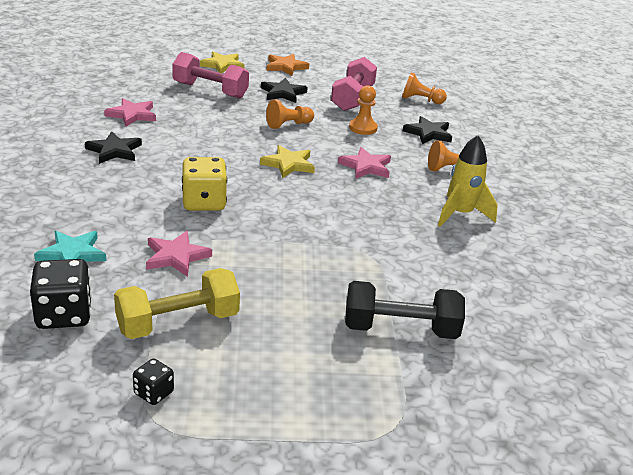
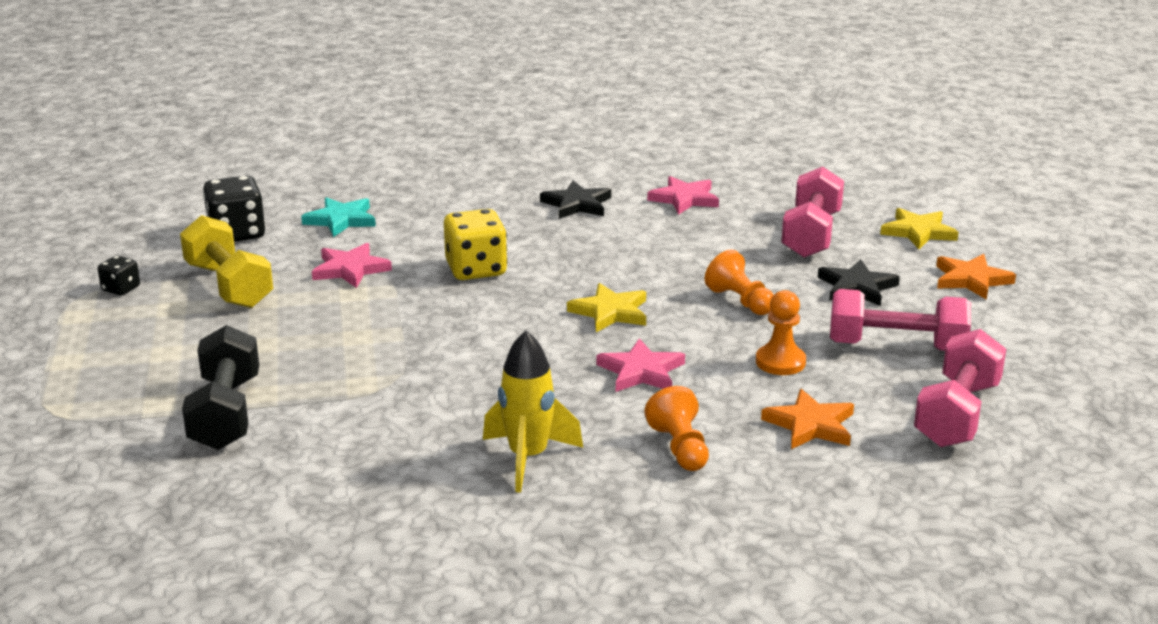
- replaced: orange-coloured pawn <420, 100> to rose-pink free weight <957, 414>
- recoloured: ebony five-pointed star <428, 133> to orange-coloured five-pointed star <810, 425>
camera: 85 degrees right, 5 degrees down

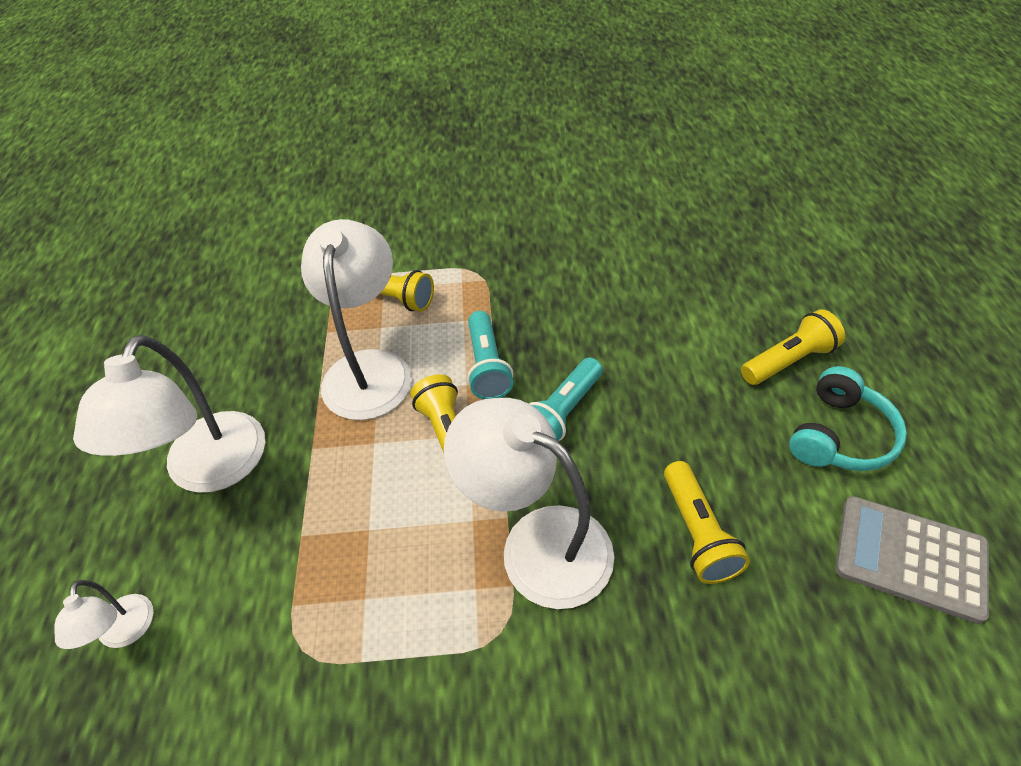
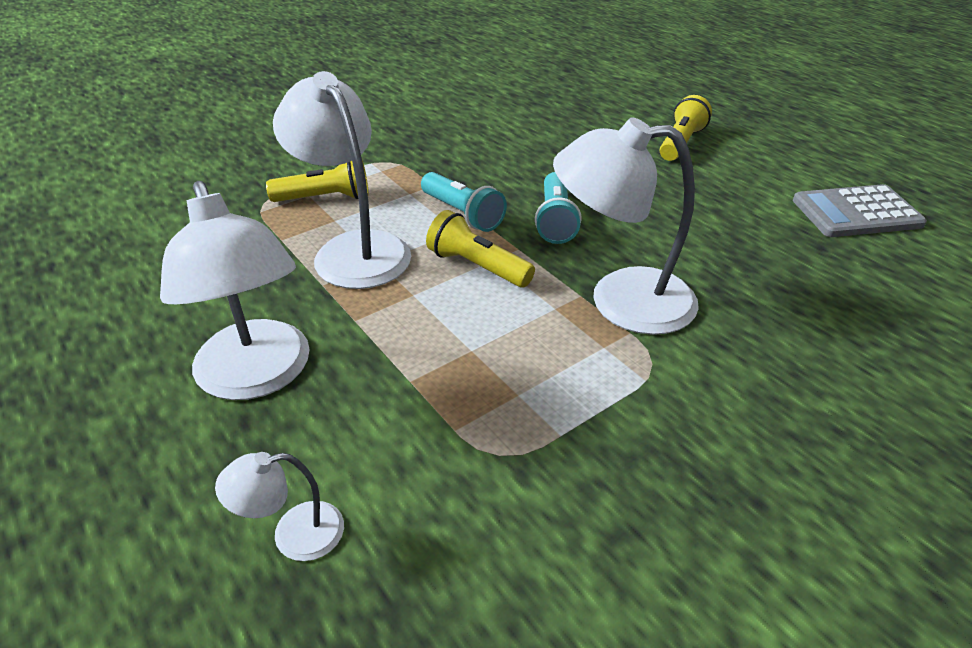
- turned: pure white reading lamp <124, 633> = <293, 535> 120 degrees clockwise
- removed: golden flashlight <697, 532>
- removed: teal headset <840, 435>
camera: 35 degrees left, 10 degrees down

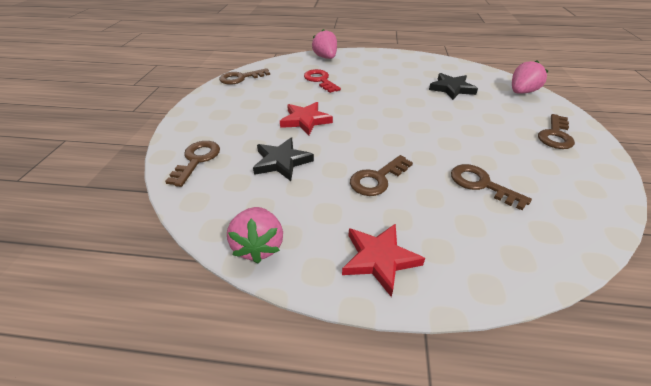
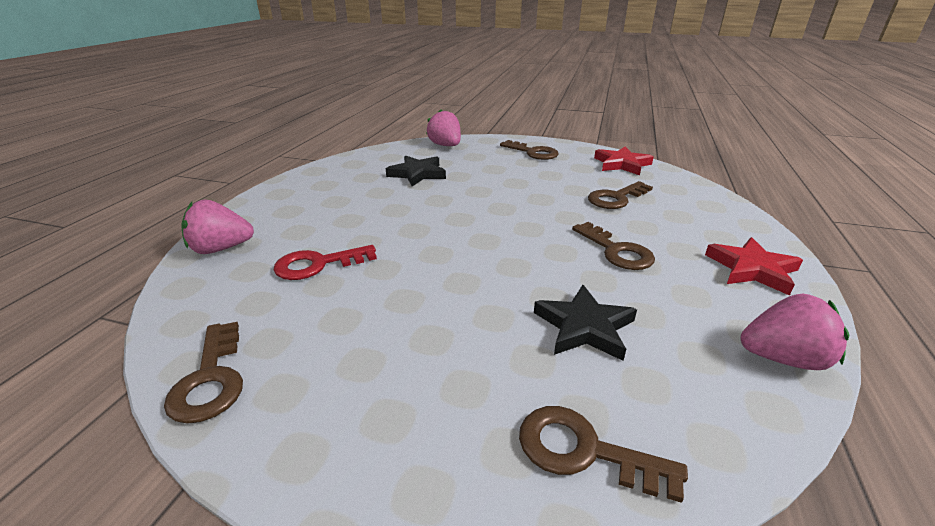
- moved: scarlet five-pointed star <305, 120> to <621, 164>
camera: 80 degrees left, 10 degrees down

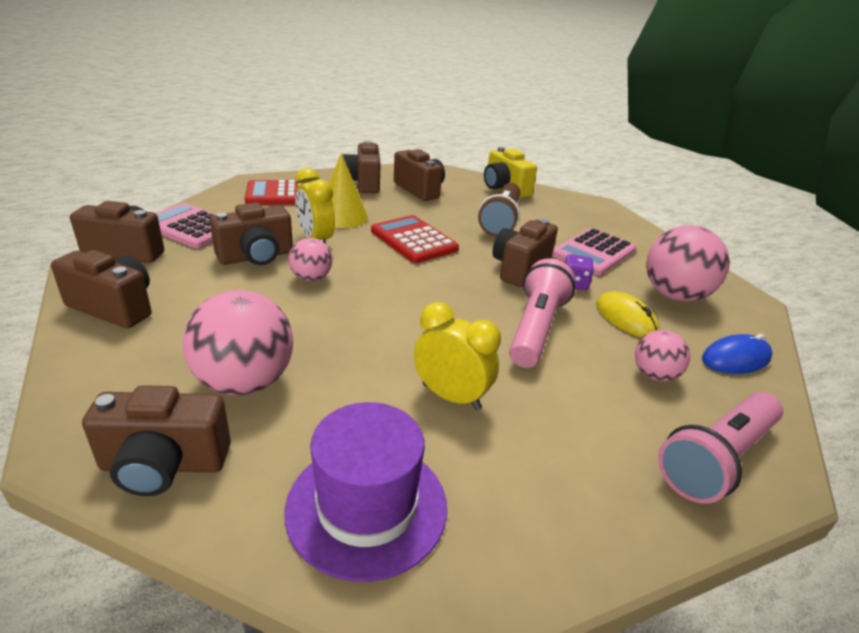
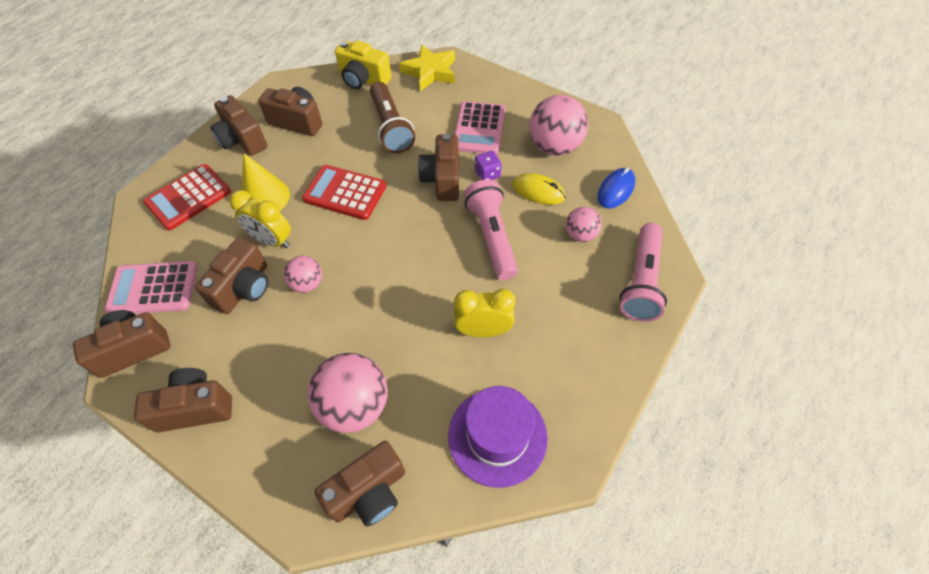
- added: golden five-pointed star <430, 72>
camera: 30 degrees left, 25 degrees up

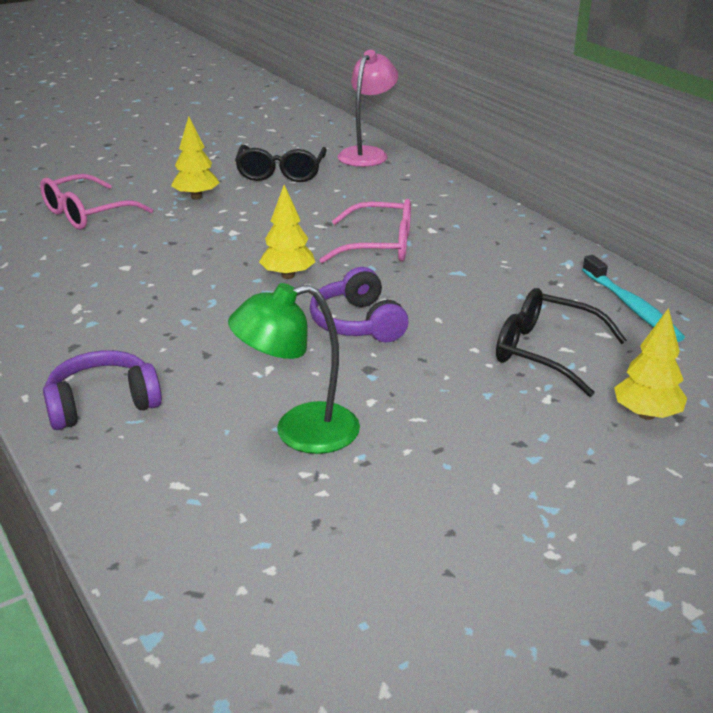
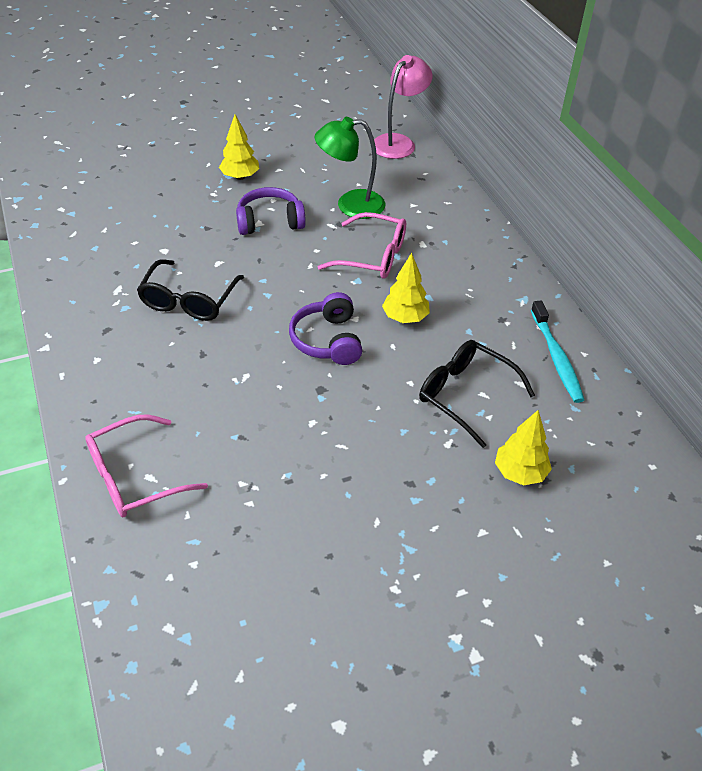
- moved: rose-pink spectacles <88, 213> to <136, 476>
- moved: royal purple headset <102, 404> to <269, 221>
- moved: green reading lamp <299, 432> to <350, 205>
- moved: ebony spectacles <281, 172> to <189, 300>
- moved: golden tree <288, 275> to <405, 317>
camera: 10 degrees right, 15 degrees up

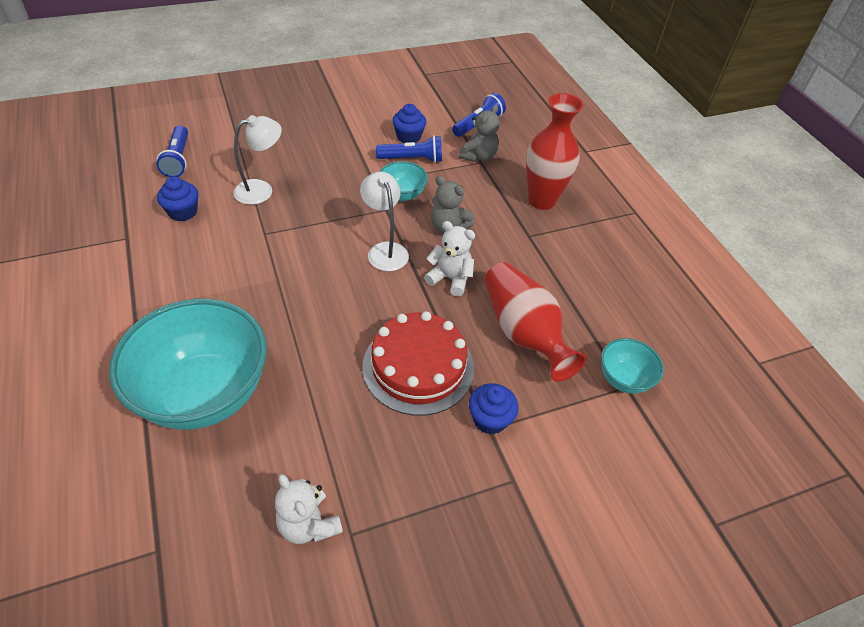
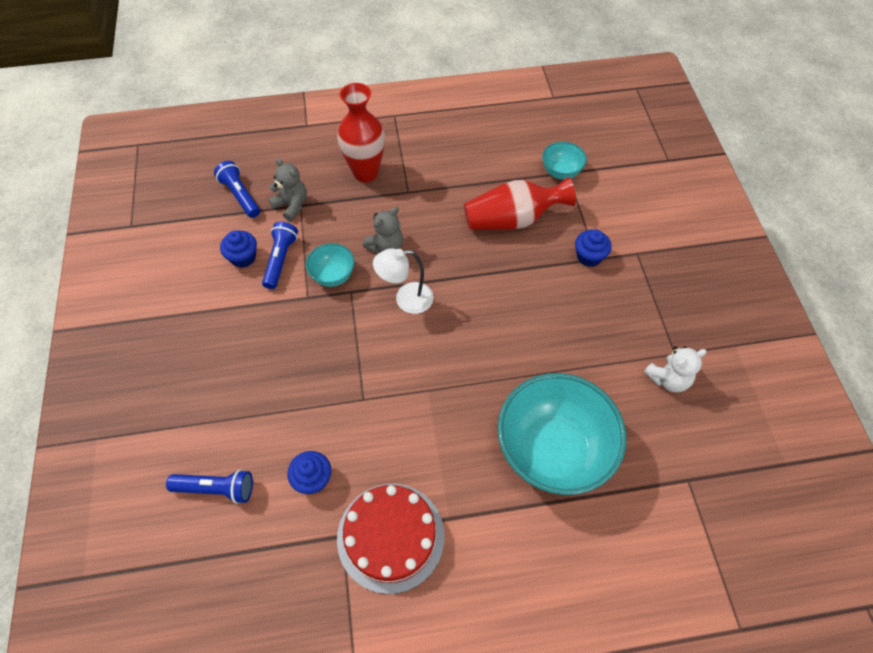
- removed: pure white reading lamp <261, 190>
- moved: scarlet gateau <418, 367> to <390, 536>
- removed: pure white teddy <450, 279>
camera: 75 degrees left, 10 degrees up

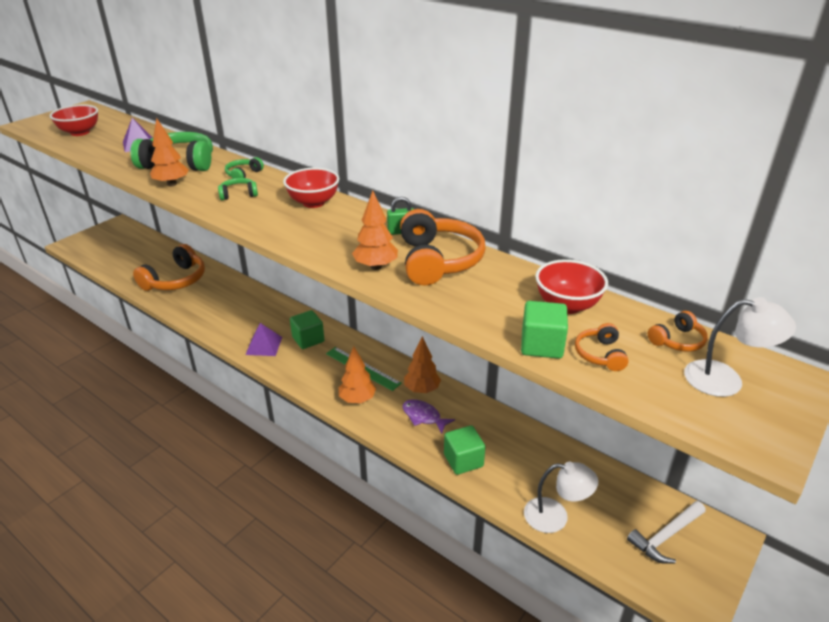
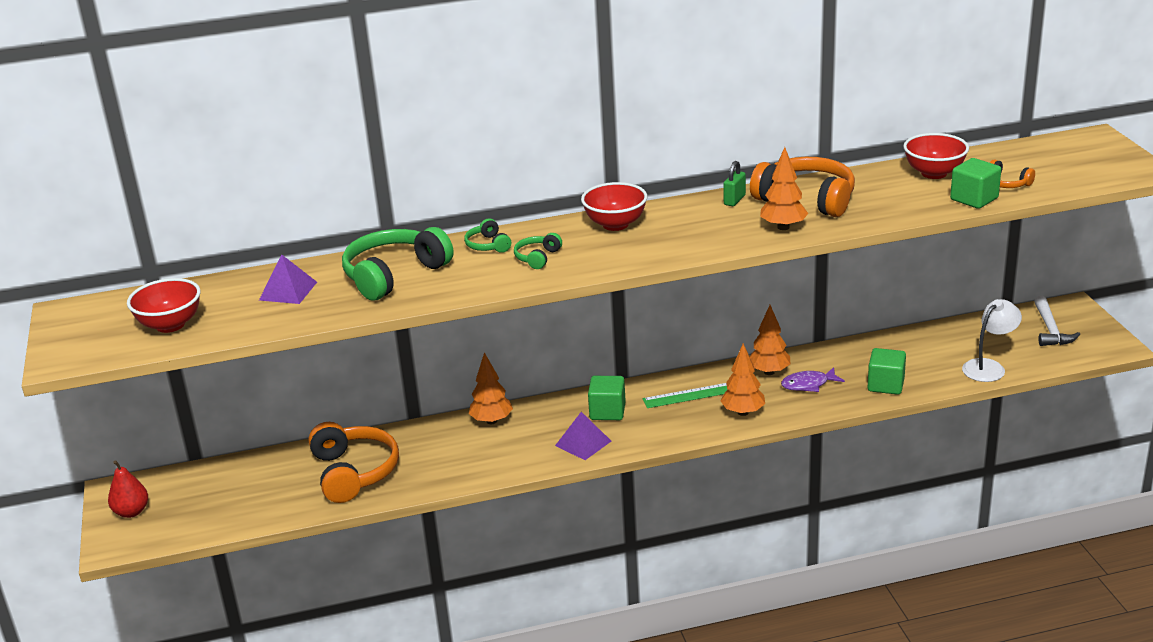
- moved: orange-coloured tree <172, 184> to <491, 421>
- removed: orange-coloured headset <677, 341>
- removed: pure white reading lamp <725, 380>
- added: scarlet pear <131, 512>
camera: 50 degrees left, 5 degrees down

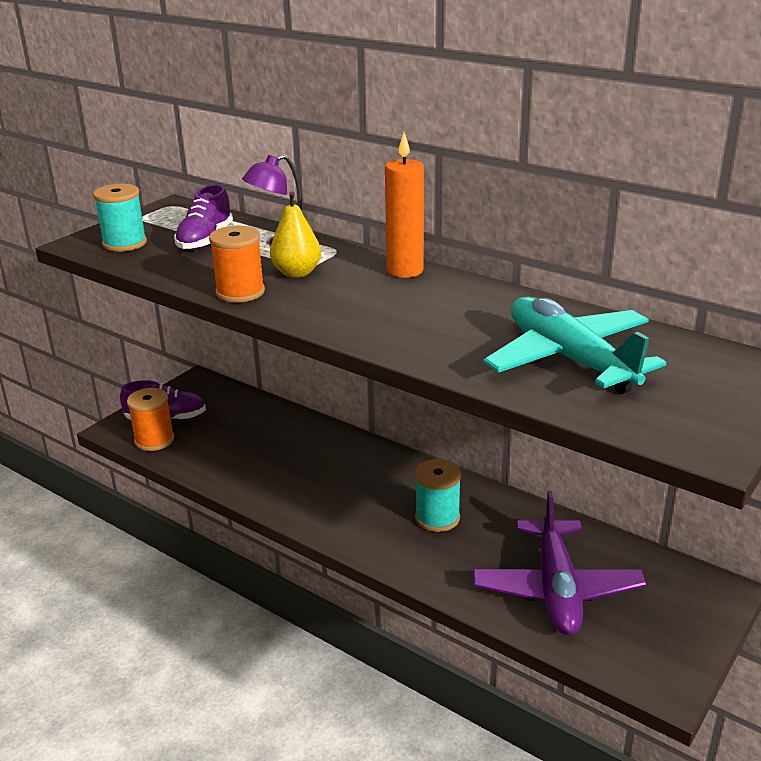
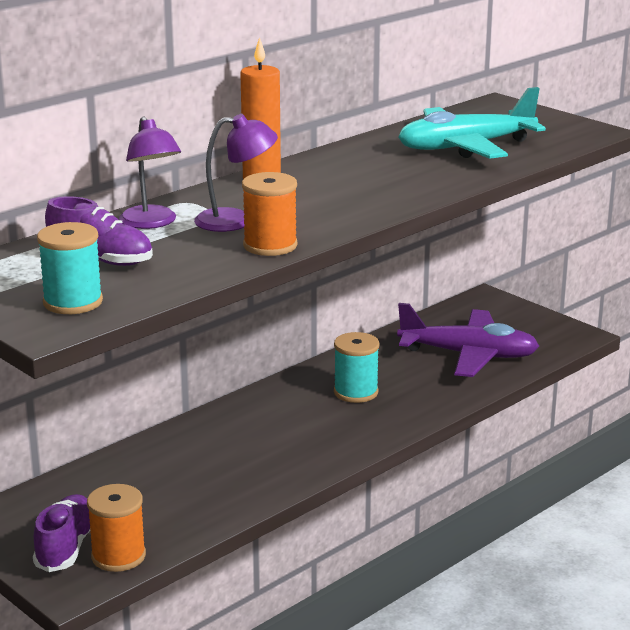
- replaced: golden pear <296, 273> to royal purple reading lamp <236, 220>
camera: 80 degrees left, 5 degrees down

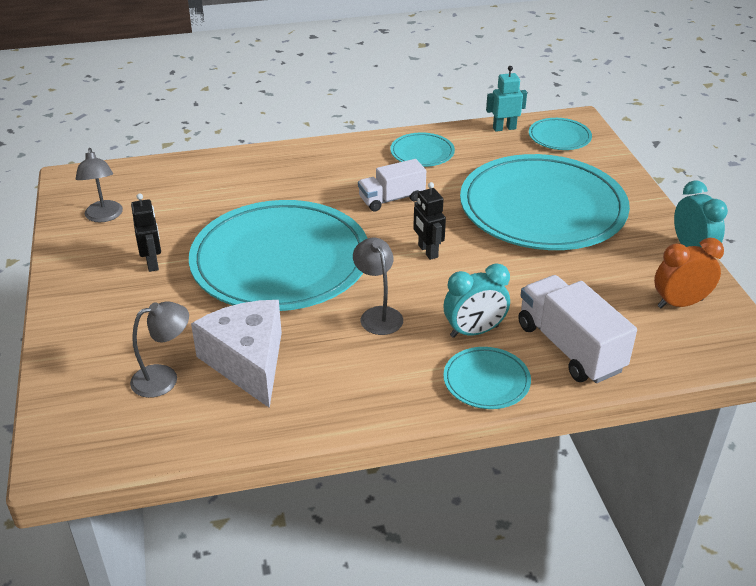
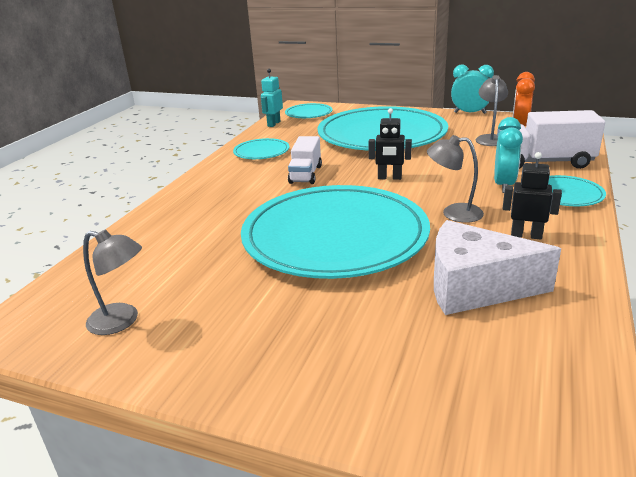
- moved: ash-grey reading lamp <164, 378> to <490, 138>
- moved: ebony toy robot <153, 263> to <526, 235>
camera: 55 degrees left, 10 degrees down

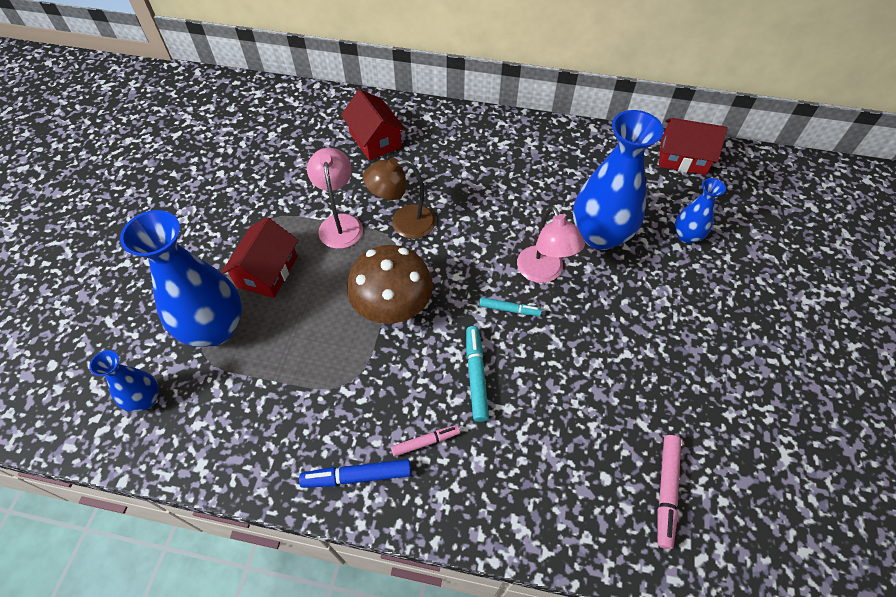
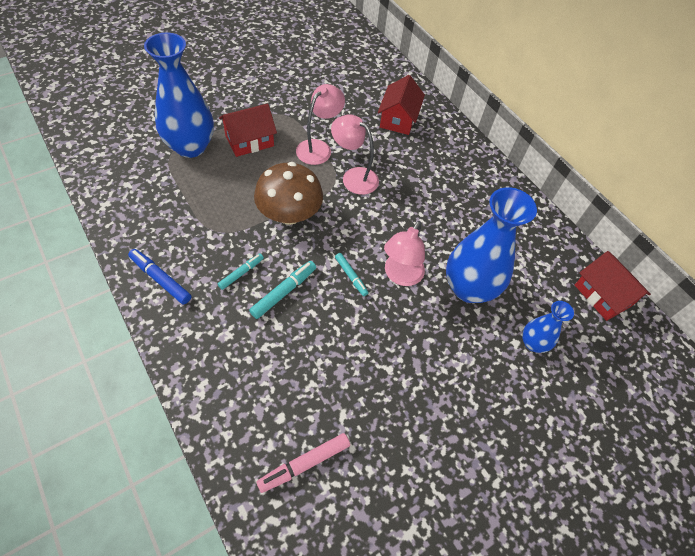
- removed: cobalt flower vase <145, 399>
- recoloured: dark brown reading lamp <403, 223> to rose-pink reading lamp <353, 177>
- removed: rose-pink felt pen <425, 442>
- added: teal felt pen <241, 273>
camera: 40 degrees right, 0 degrees up

